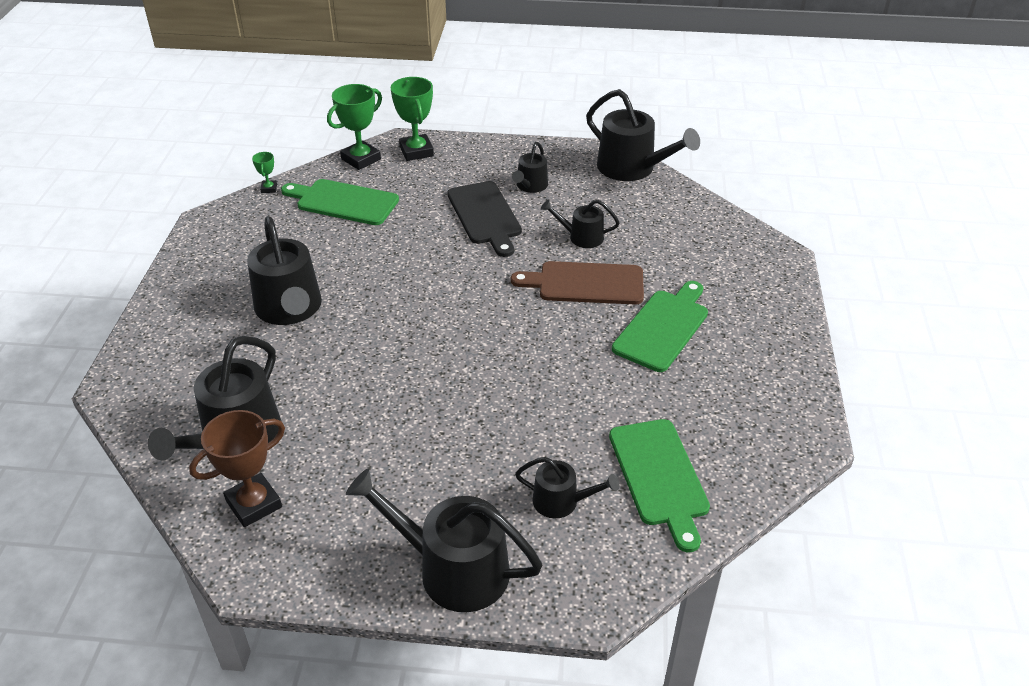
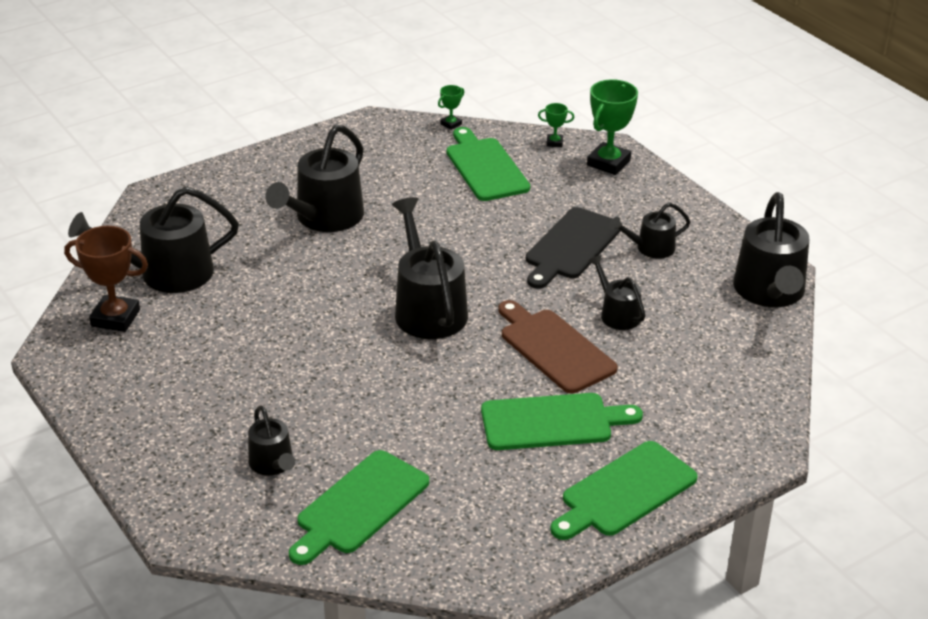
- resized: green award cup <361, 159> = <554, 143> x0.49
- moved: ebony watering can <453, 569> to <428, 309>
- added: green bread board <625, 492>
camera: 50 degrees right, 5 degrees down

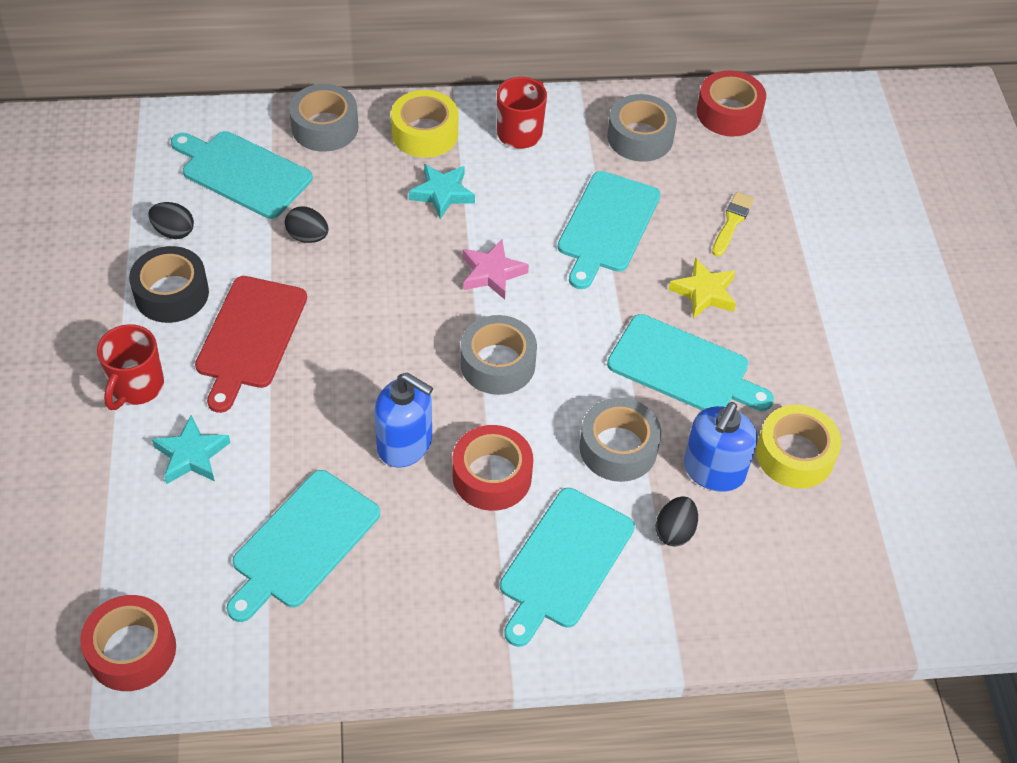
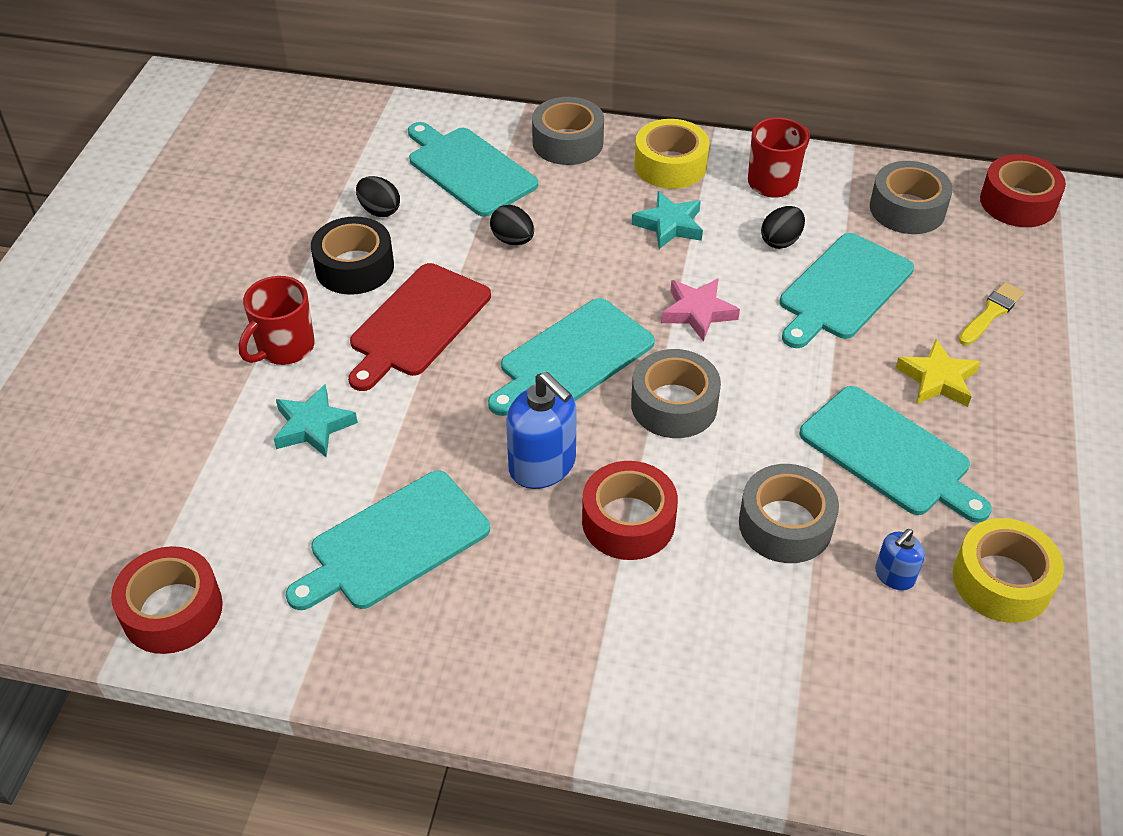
- moved: teal bread board <564, 562> to <572, 358>
- moved: ebony toy egg <674, 531> to <781, 241>
- resized: cobalt soap pump <713, 471> = <894, 576> x0.54
camera: 20 degrees right, 5 degrees down

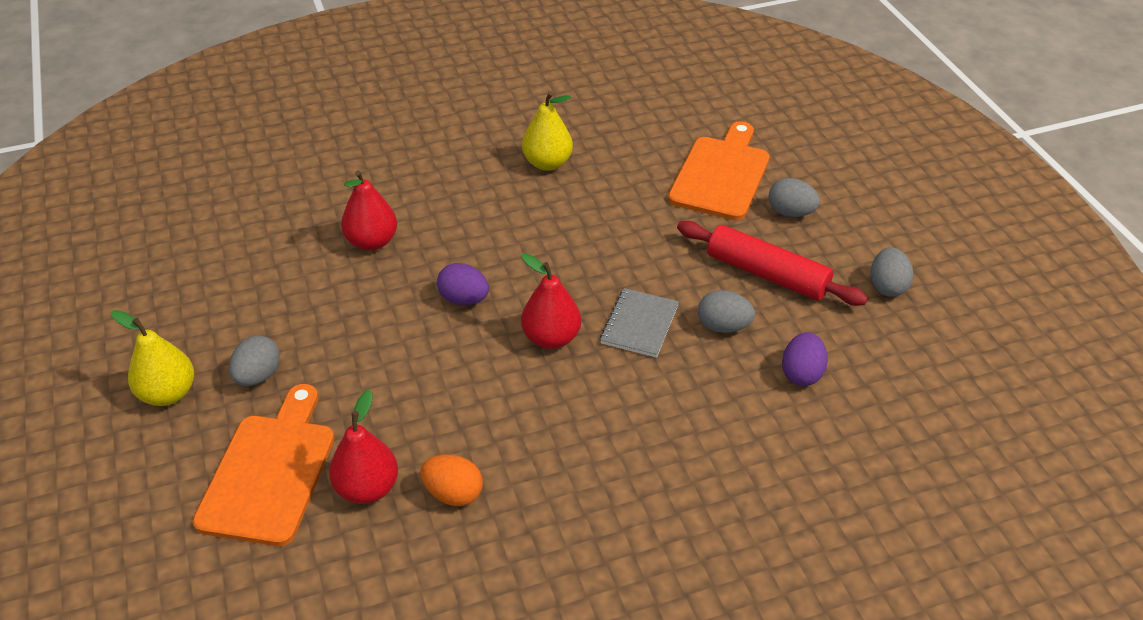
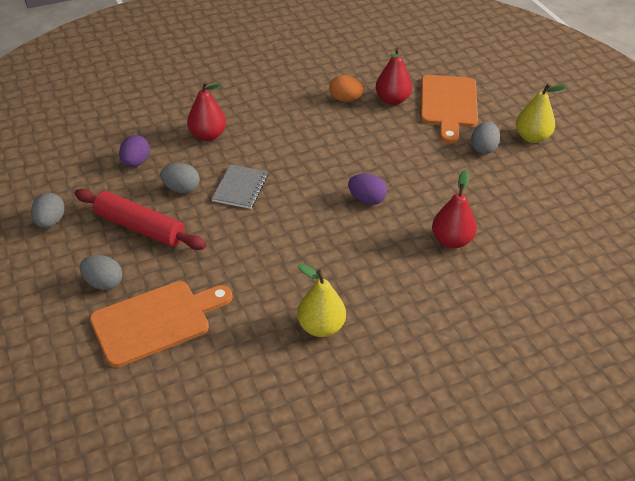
- moved: scarlet pear <551, 338> to <208, 135>
- turned: orange-coloured bread board <721, 174> = <156, 321> 135 degrees counterclockwise
camera: 175 degrees right, 0 degrees up

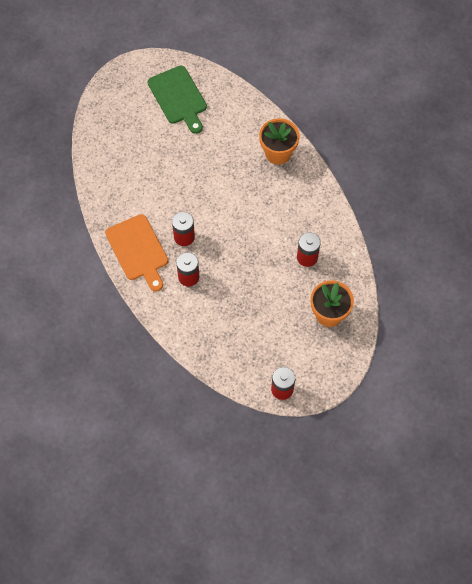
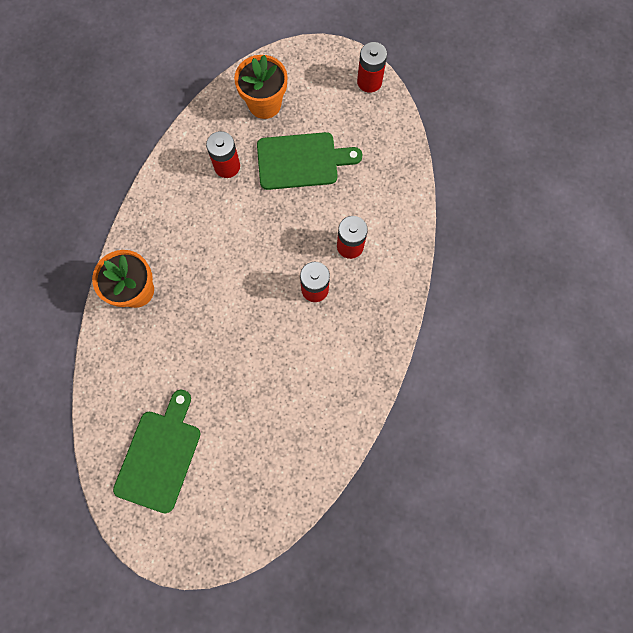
- removed: orange-coloured bread board <138, 250>
- added: green bread board <302, 161>
camera: 135 degrees left, 10 degrees up

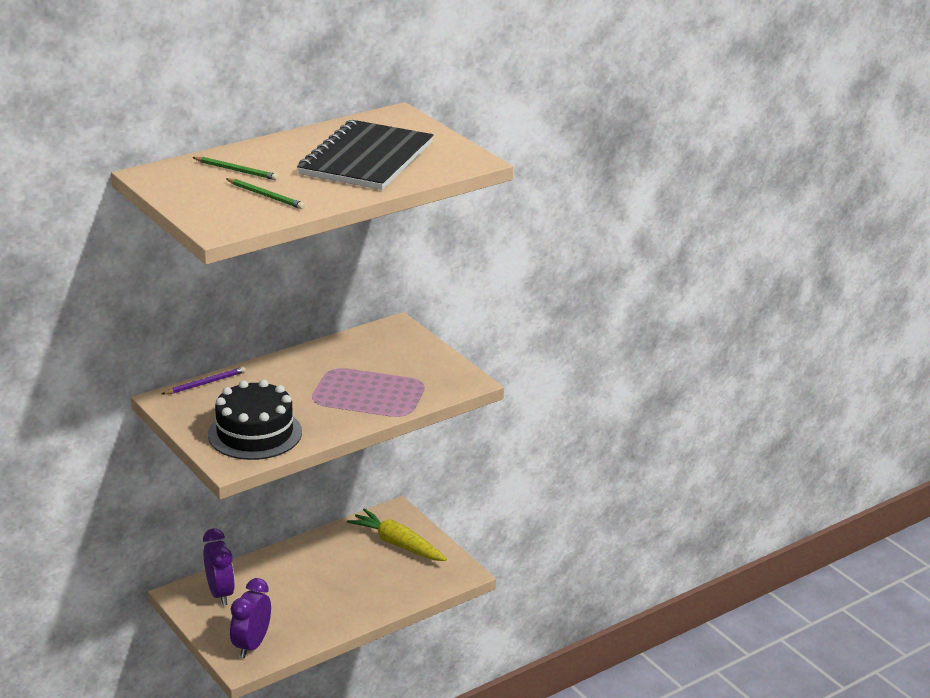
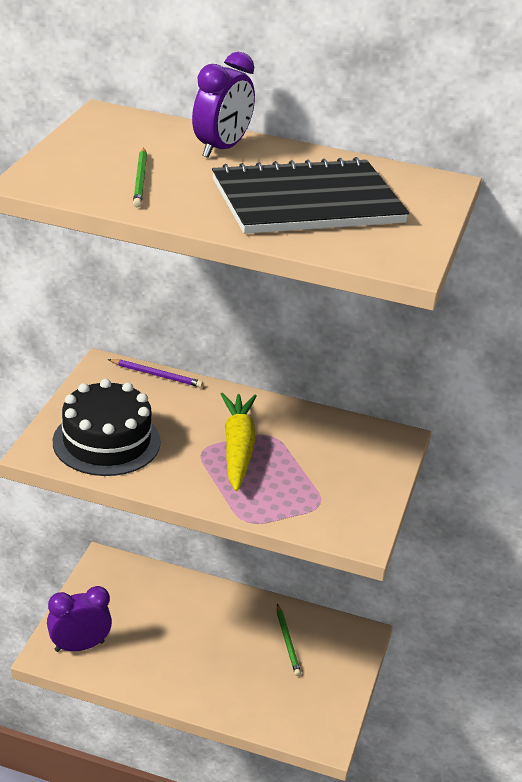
- moved: green wooden pencil <236, 170> to <287, 642>
- moved: royal purple clock <220, 593> to <221, 149>
- moved: golden root vegetable <398, 544> to <237, 448>
camera: 50 degrees right, 5 degrees up

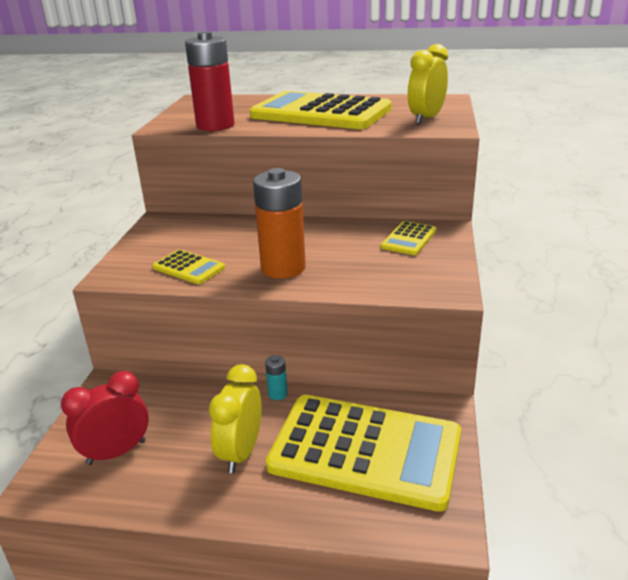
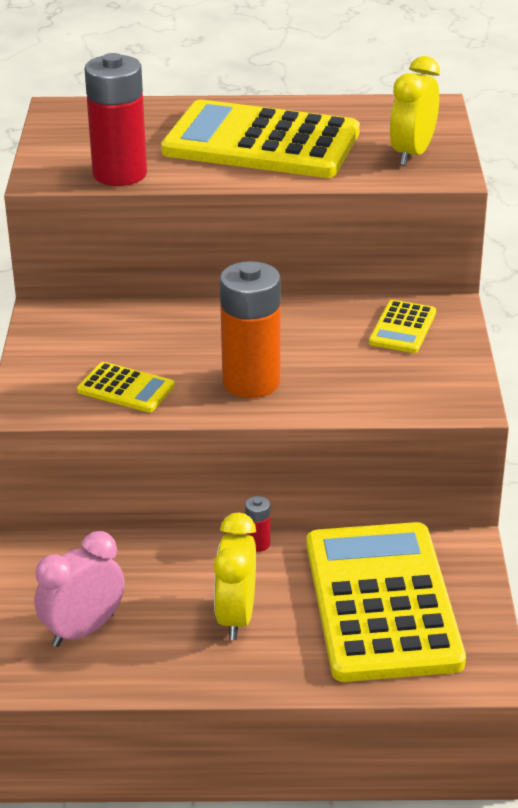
- recoloured: scarlet clock <116, 452> to rose-pink clock <83, 630>
- recoloured: teal battery <277, 394> to scarlet battery <258, 544>
- turned: golden pocket calculator <365, 451> = <382, 602> 105 degrees counterclockwise
camera: 10 degrees left, 5 degrees up

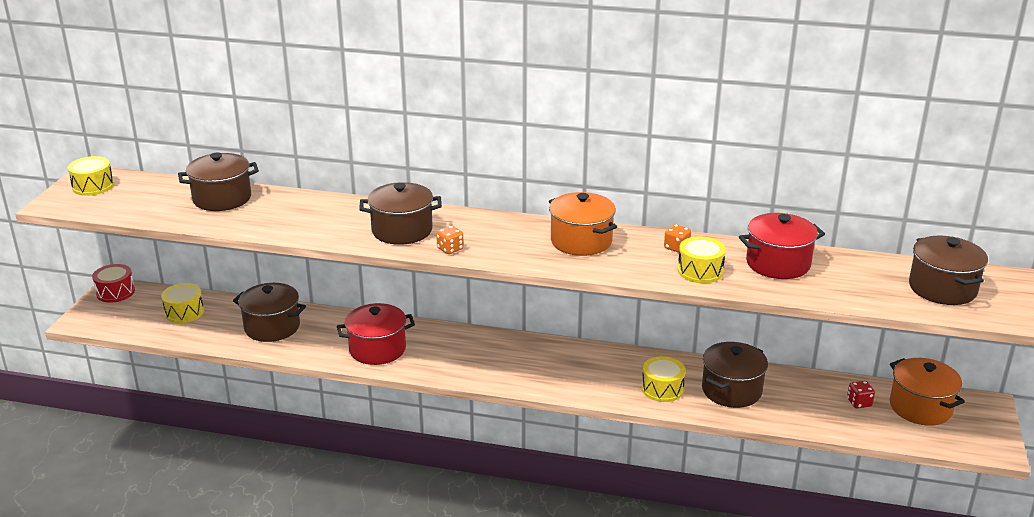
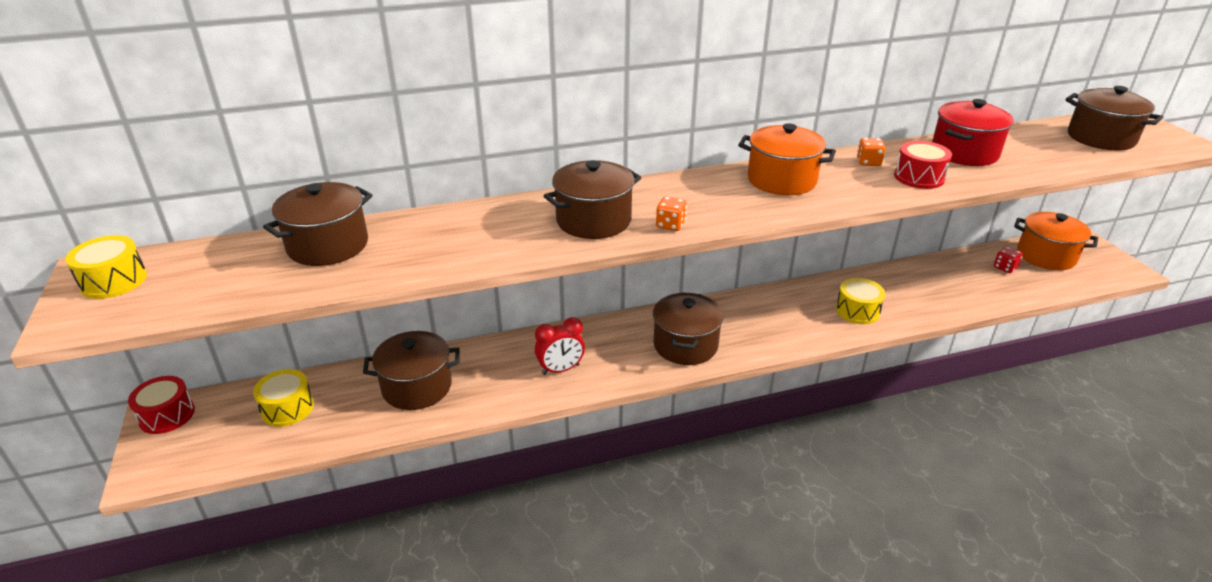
- replaced: scarlet pot <377, 349> to scarlet clock <560, 369>
- recoloured: golden snare drum <700, 271> to scarlet snare drum <919, 177>
- moved: dark brown pot <731, 390> to <685, 345>
camera: 30 degrees left, 5 degrees up

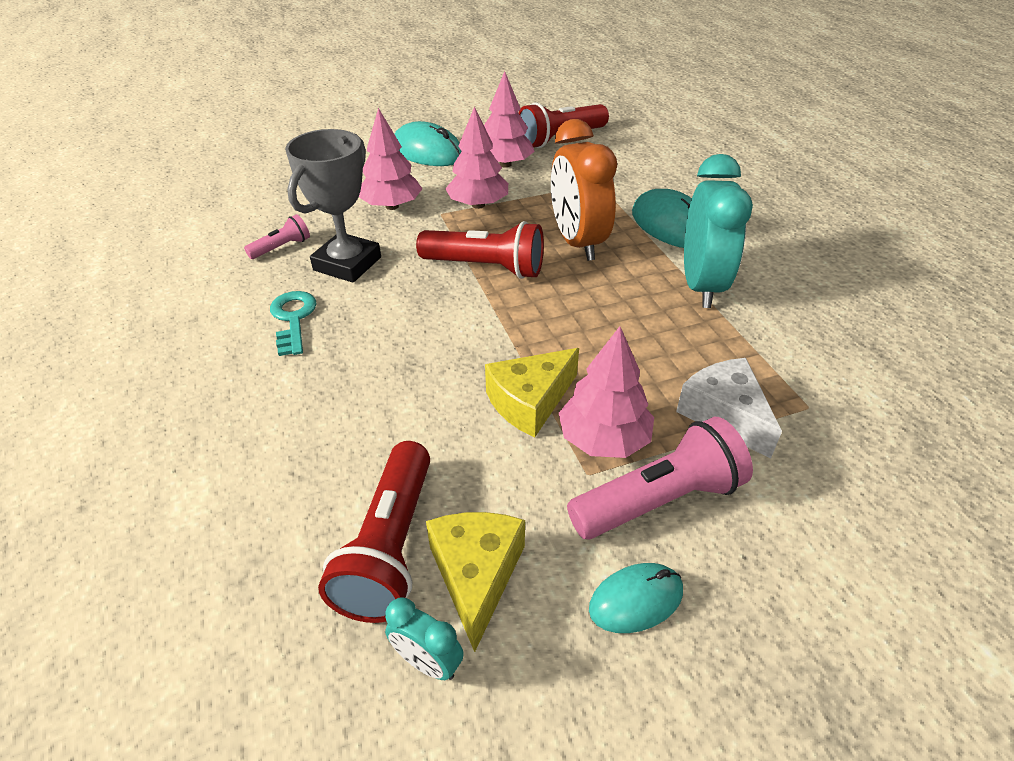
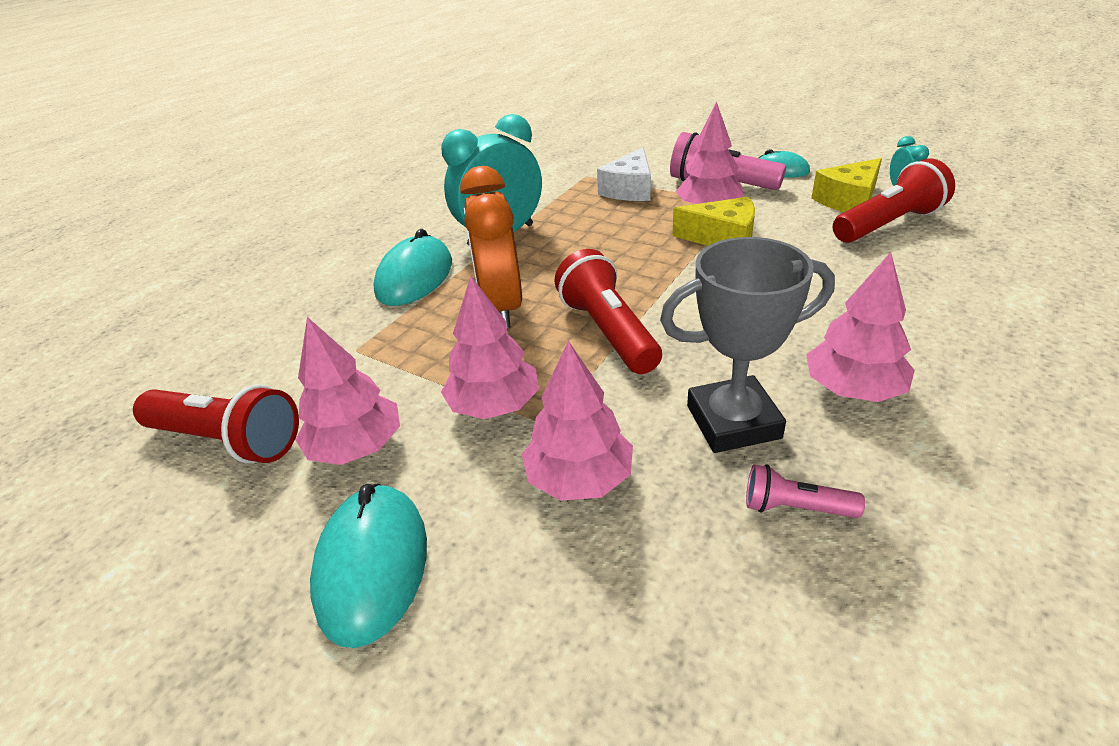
- replaced: teal key <293, 319> to rose-pink tree <852, 389>
- turned: orange-coloured clock <577, 242> = <501, 307> 135 degrees clockwise
camera: 125 degrees left, 5 degrees down

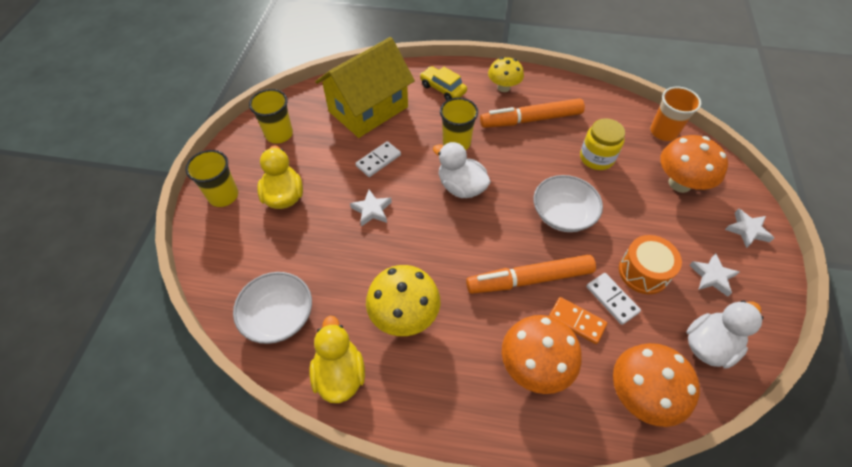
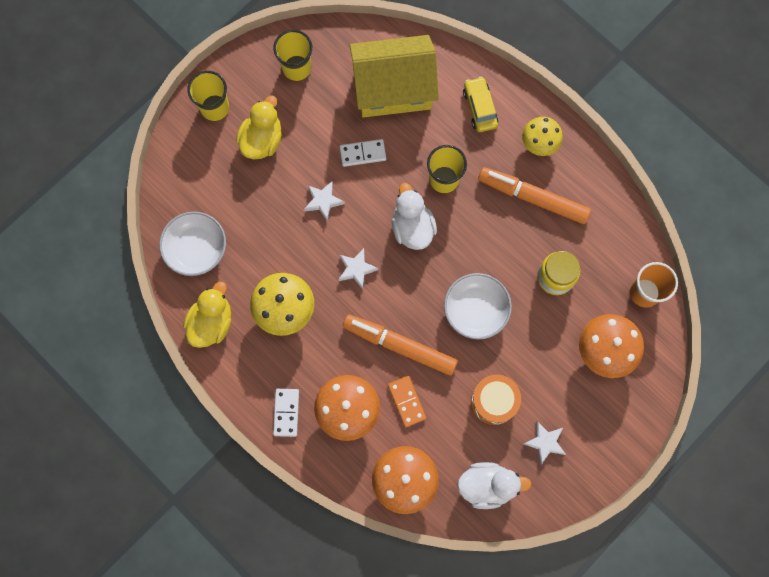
- moved: pure white domino tile <612, 299> to <286, 412>
- moved: pure white five-pointed star <747, 230> to <356, 269>
camera: 35 degrees right, 20 degrees up

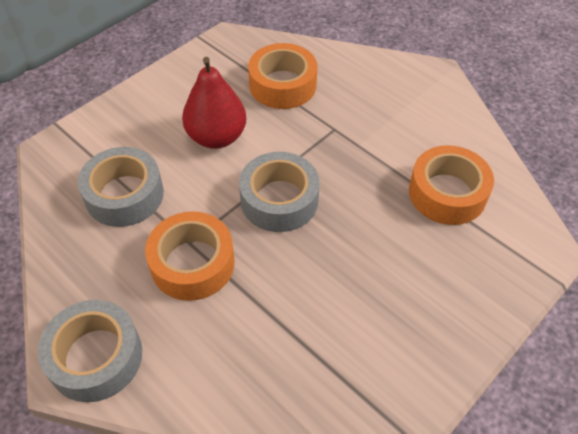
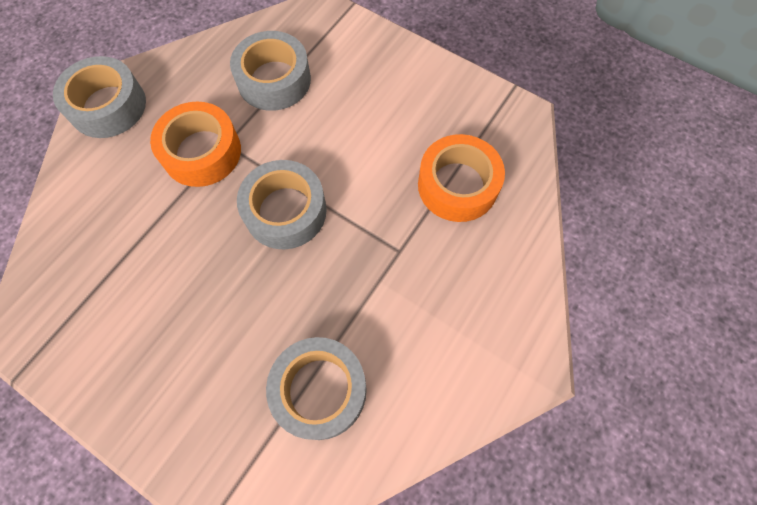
- removed: scarlet pear <216, 137>
- recoloured: orange-coloured roll of tape <447, 193> to ash-grey roll of tape <320, 390>
camera: 80 degrees right, 15 degrees up

